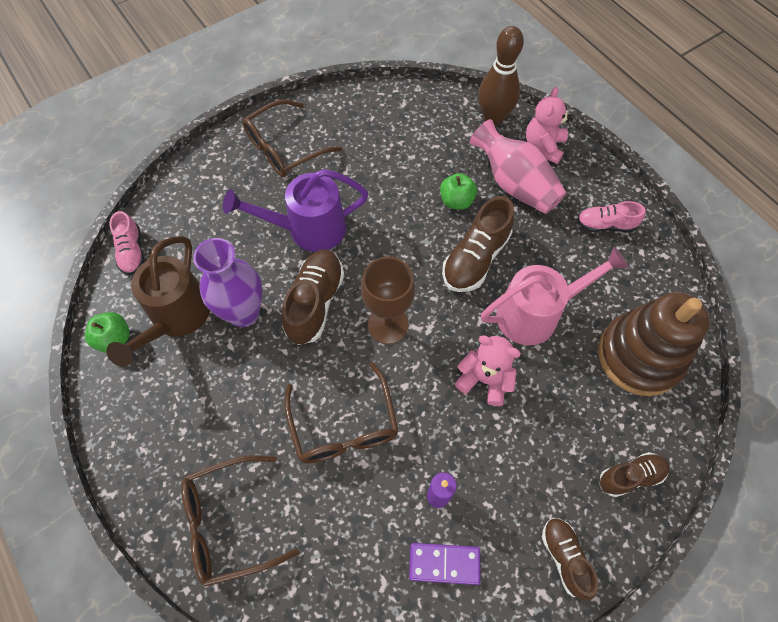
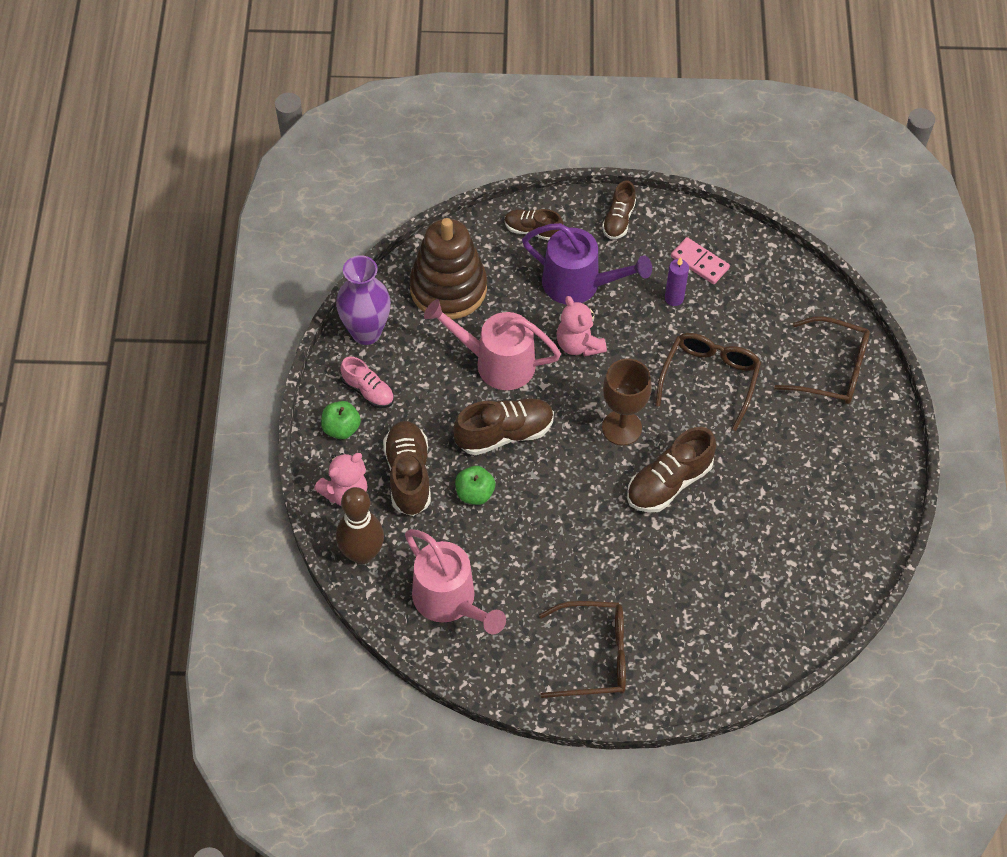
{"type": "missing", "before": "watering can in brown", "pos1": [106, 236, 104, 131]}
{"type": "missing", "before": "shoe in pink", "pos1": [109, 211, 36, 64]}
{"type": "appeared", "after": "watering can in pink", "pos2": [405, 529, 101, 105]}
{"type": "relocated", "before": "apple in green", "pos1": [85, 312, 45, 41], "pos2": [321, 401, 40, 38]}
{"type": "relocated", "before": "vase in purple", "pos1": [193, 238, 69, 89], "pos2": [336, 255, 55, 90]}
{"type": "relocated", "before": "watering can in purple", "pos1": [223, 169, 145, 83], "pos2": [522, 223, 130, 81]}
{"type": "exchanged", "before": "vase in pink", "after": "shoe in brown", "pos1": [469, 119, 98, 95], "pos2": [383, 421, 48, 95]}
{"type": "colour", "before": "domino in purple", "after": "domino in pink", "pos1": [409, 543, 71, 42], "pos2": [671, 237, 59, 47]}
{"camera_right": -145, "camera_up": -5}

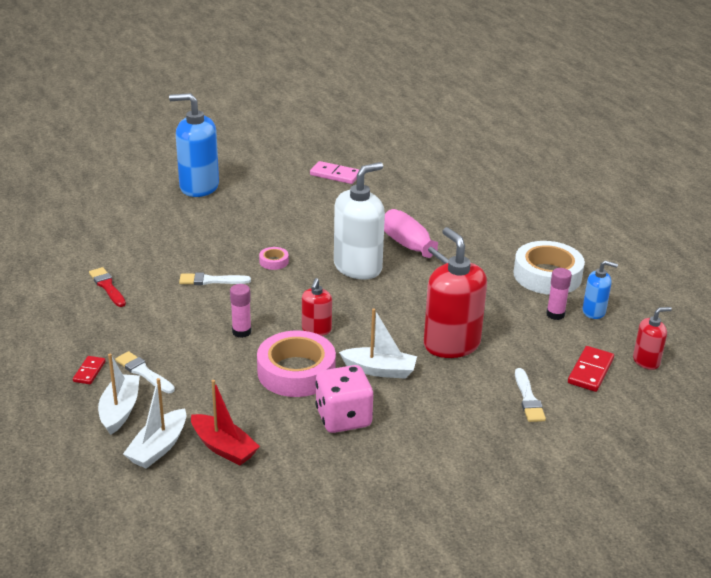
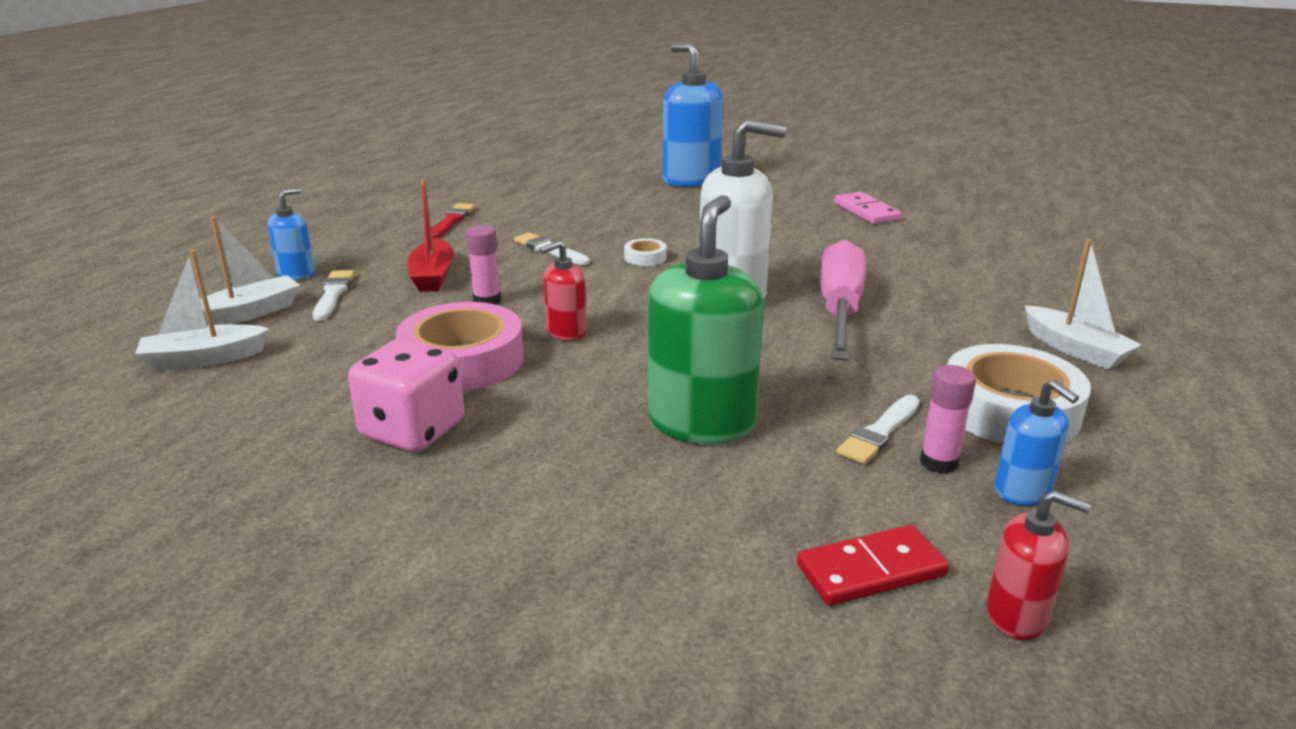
{"type": "relocated", "before": "boat in red", "pos1": [191, 380, 69, 85], "pos2": [408, 179, 46, 113]}
{"type": "relocated", "before": "boat in white", "pos1": [339, 308, 78, 71], "pos2": [1024, 239, 118, 131]}
{"type": "relocated", "before": "brush in white", "pos1": [515, 368, 31, 54], "pos2": [837, 395, 82, 69]}
{"type": "exchanged", "before": "domino in red", "after": "soap dispenser in blue", "pos1": [73, 356, 33, 28], "pos2": [267, 188, 48, 92]}
{"type": "colour", "before": "tape in pink", "after": "tape in white", "pos1": [259, 247, 30, 23], "pos2": [624, 238, 43, 28]}
{"type": "colour", "before": "soap dispenser in red", "after": "soap dispenser in green", "pos1": [424, 227, 63, 131], "pos2": [648, 195, 116, 249]}
{"camera_right": 45, "camera_up": -5}

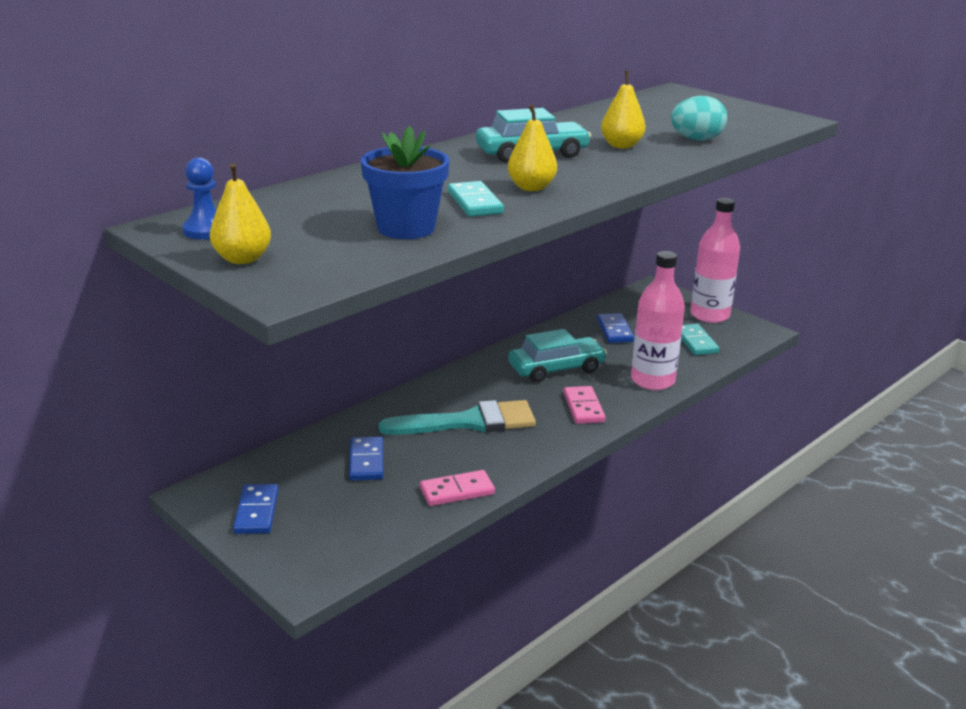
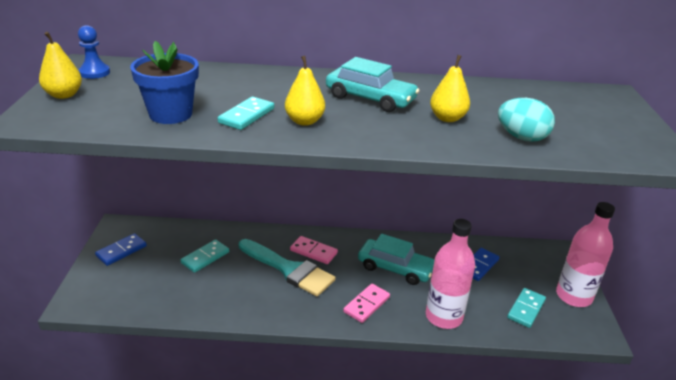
{"type": "relocated", "before": "domino in pink", "pos1": [420, 470, 75, 36], "pos2": [290, 236, 48, 28]}
{"type": "colour", "before": "domino in blue", "after": "domino in turquoise", "pos1": [349, 436, 34, 44], "pos2": [181, 239, 48, 34]}
{"camera_right": 45, "camera_up": 5}

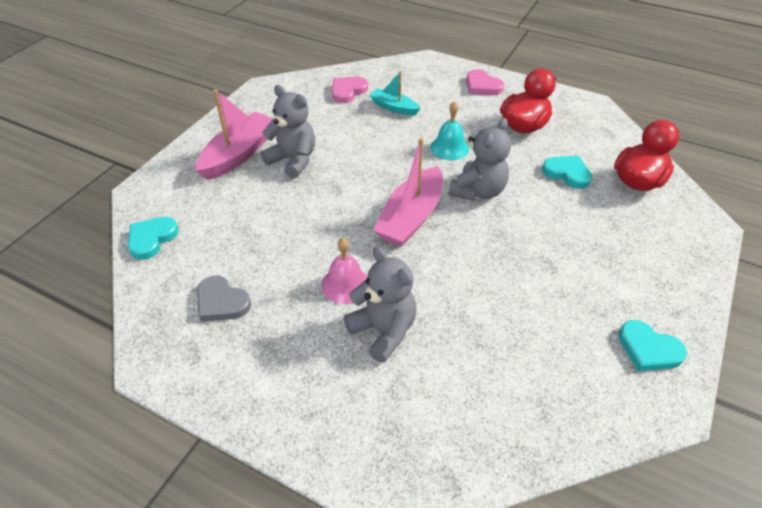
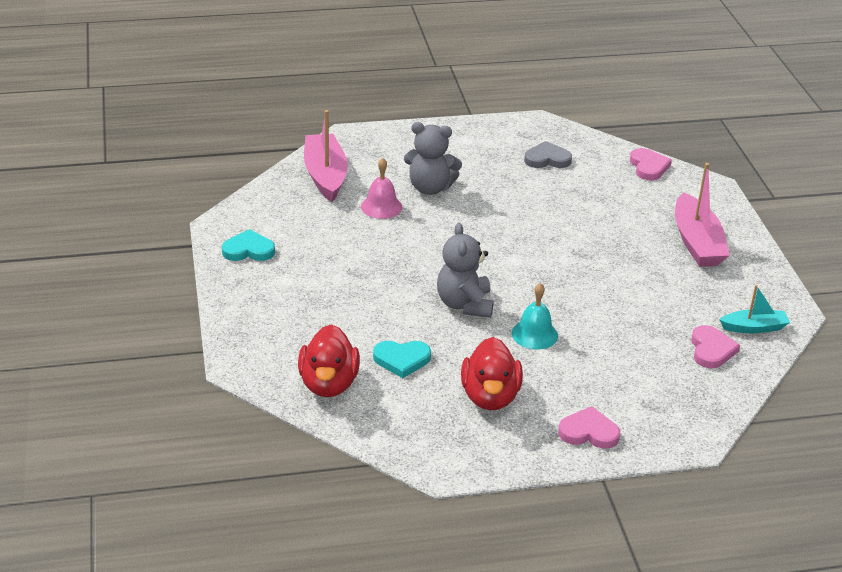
{"type": "missing", "before": "teddy bear in grey", "pos1": [261, 85, 54, 93]}
{"type": "relocated", "before": "bell in pink", "pos1": [322, 238, 45, 66], "pos2": [361, 158, 42, 61]}
{"type": "relocated", "before": "boat in turquoise", "pos1": [370, 71, 51, 44], "pos2": [719, 285, 71, 48]}
{"type": "relocated", "before": "boat in pink", "pos1": [373, 138, 70, 109], "pos2": [304, 110, 44, 92]}
{"type": "colour", "before": "heart in turquoise", "after": "heart in pink", "pos1": [128, 217, 51, 43], "pos2": [630, 148, 42, 32]}
{"camera_right": 140, "camera_up": -10}

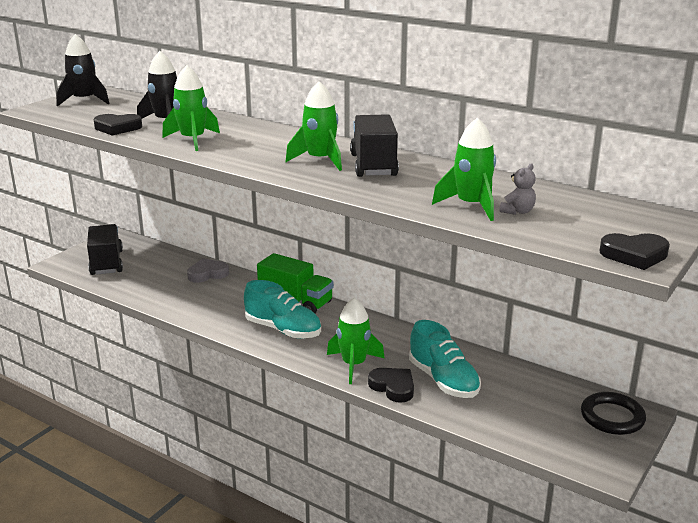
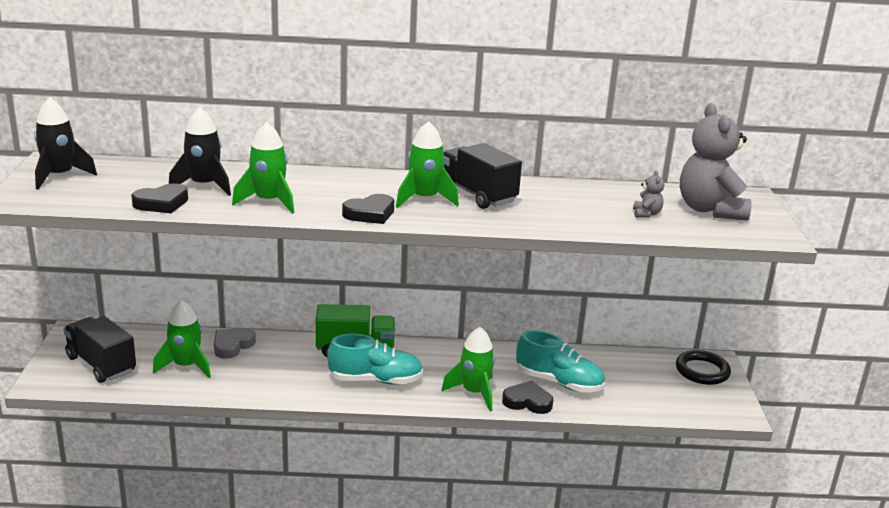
{"type": "appeared", "after": "teddy bear in grey", "pos2": [680, 103, 72, 118]}
{"type": "relocated", "before": "rocket in green", "pos1": [432, 117, 64, 104], "pos2": [153, 300, 58, 78]}
{"type": "relocated", "before": "heart in black", "pos1": [599, 233, 71, 37], "pos2": [342, 194, 52, 30]}
{"camera_right": -35, "camera_up": 0}

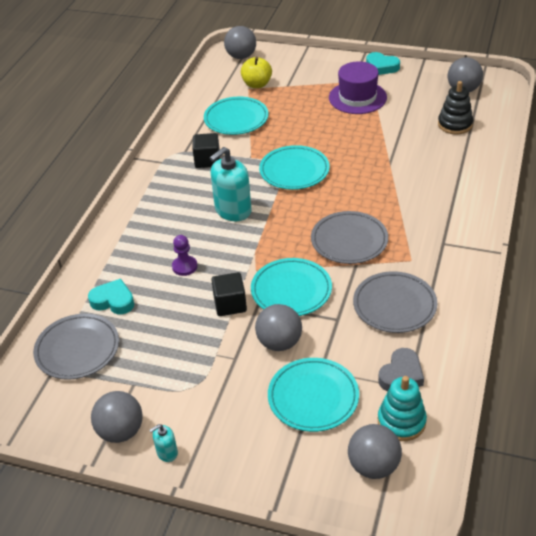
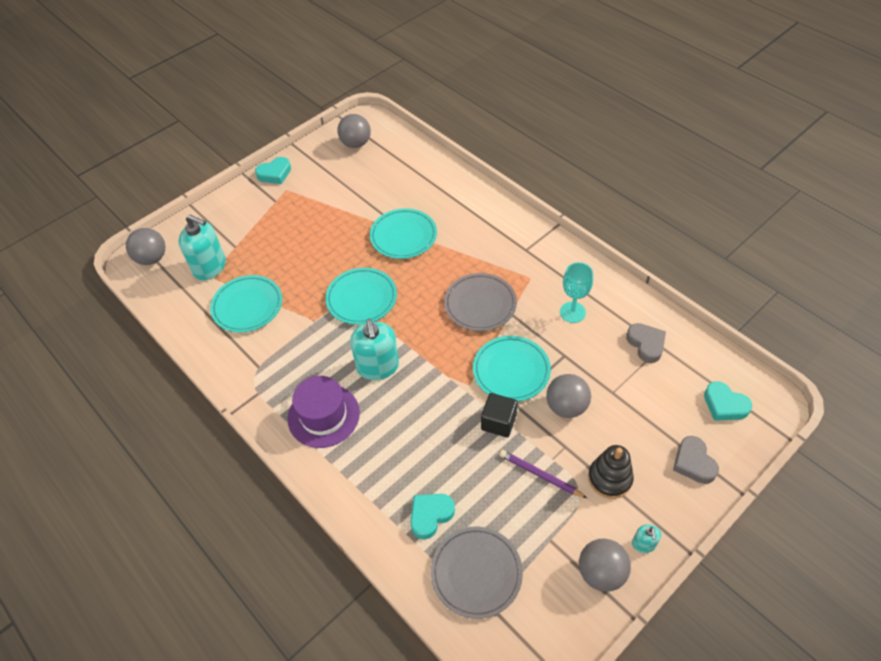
{"type": "missing", "before": "pawn in purple", "pos1": [172, 235, 26, 41]}
{"type": "missing", "before": "cube in black", "pos1": [192, 133, 28, 35]}
{"type": "missing", "before": "stacking toy in turquoise", "pos1": [378, 376, 49, 65]}
{"type": "appeared", "after": "pencil in purple", "pos2": [500, 450, 87, 48]}
{"type": "appeared", "after": "heart in grey", "pos2": [673, 436, 46, 48]}
{"type": "relocated", "before": "plate in turquoise", "pos1": [268, 358, 91, 74], "pos2": [370, 208, 67, 51]}
{"type": "relocated", "before": "hat in purple", "pos1": [329, 61, 58, 53], "pos2": [288, 376, 72, 72]}
{"type": "relocated", "before": "stacking toy in black", "pos1": [438, 81, 35, 53], "pos2": [588, 445, 46, 54]}
{"type": "exchanged", "before": "apple in yellow", "after": "soap dispenser in turquoise", "pos1": [241, 57, 31, 31], "pos2": [179, 215, 47, 65]}
{"type": "exchanged", "before": "ball in grey", "after": "heart in turquoise", "pos1": [348, 424, 54, 55], "pos2": [704, 381, 48, 40]}
{"type": "exchanged", "before": "plate in grey", "after": "goblet in turquoise", "pos1": [353, 271, 84, 62], "pos2": [560, 262, 33, 61]}
{"camera_right": -60, "camera_up": 10}

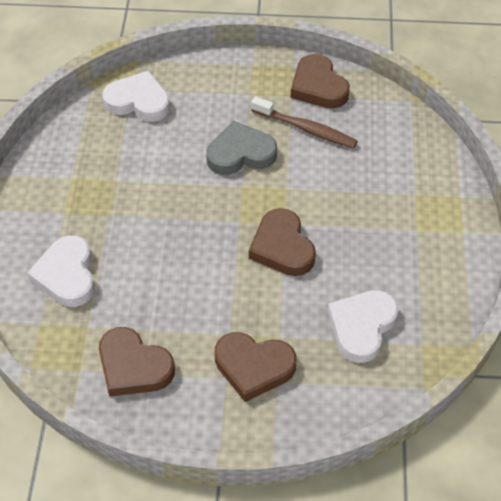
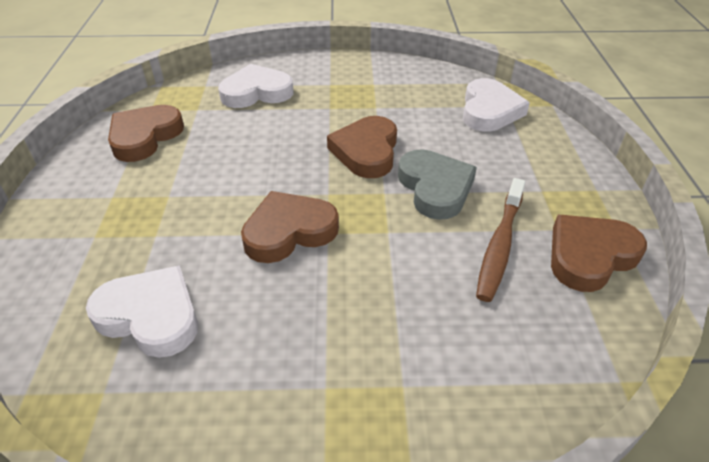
{"type": "relocated", "before": "heart in brown", "pos1": [215, 332, 81, 70], "pos2": [327, 116, 70, 62]}
{"camera_right": 85, "camera_up": -10}

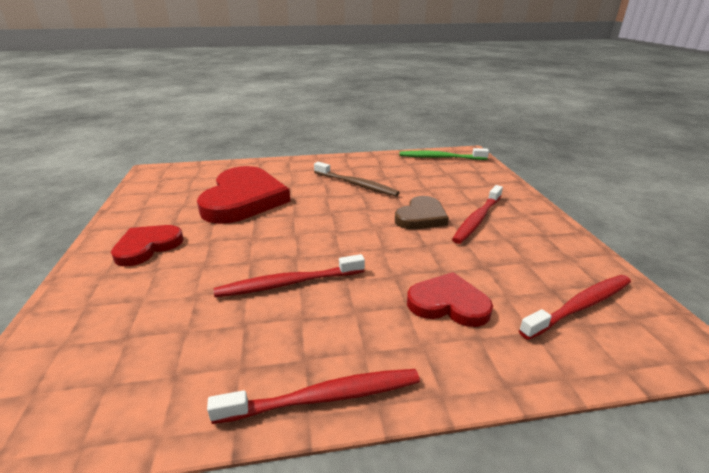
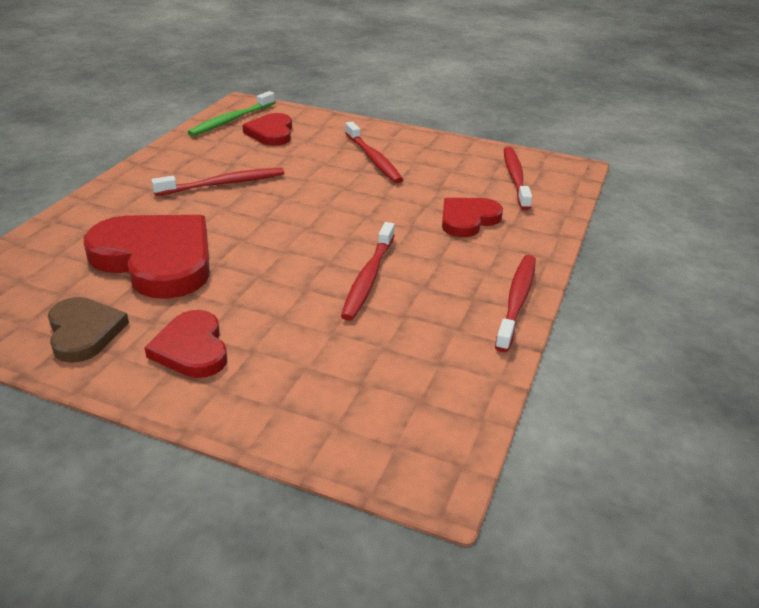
{"type": "appeared", "after": "heart in red", "pos2": [242, 113, 50, 33]}
{"type": "relocated", "before": "heart in brown", "pos1": [395, 196, 54, 33], "pos2": [48, 297, 81, 66]}
{"type": "colour", "before": "toothbrush in brown", "after": "toothbrush in red", "pos1": [314, 162, 86, 34], "pos2": [151, 168, 133, 28]}
{"camera_right": -60, "camera_up": 5}

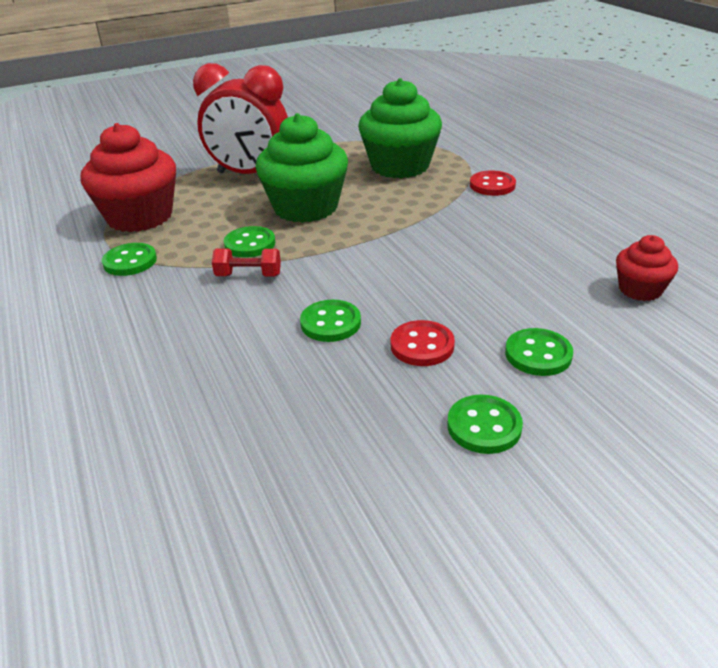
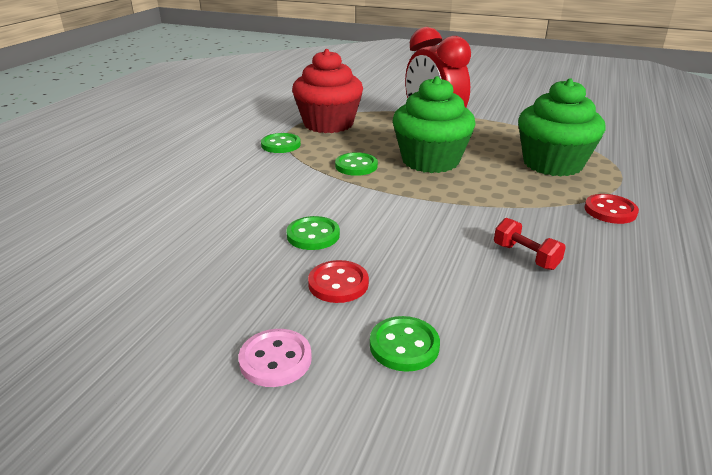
{"type": "missing", "before": "cupcake in red", "pos1": [616, 235, 62, 66]}
{"type": "relocated", "before": "dumbbell in red", "pos1": [212, 249, 69, 28], "pos2": [494, 218, 72, 52]}
{"type": "colour", "before": "button in green", "after": "button in pink", "pos1": [447, 395, 76, 59], "pos2": [239, 329, 73, 58]}
{"camera_right": 45, "camera_up": -5}

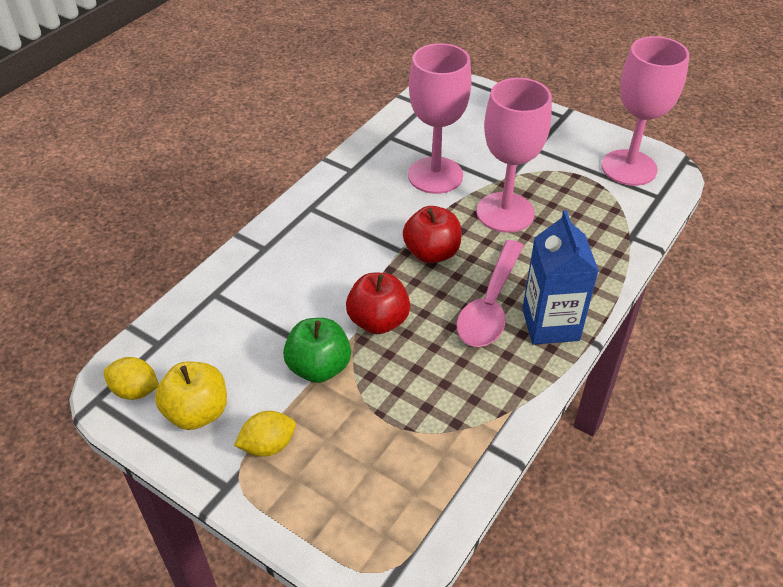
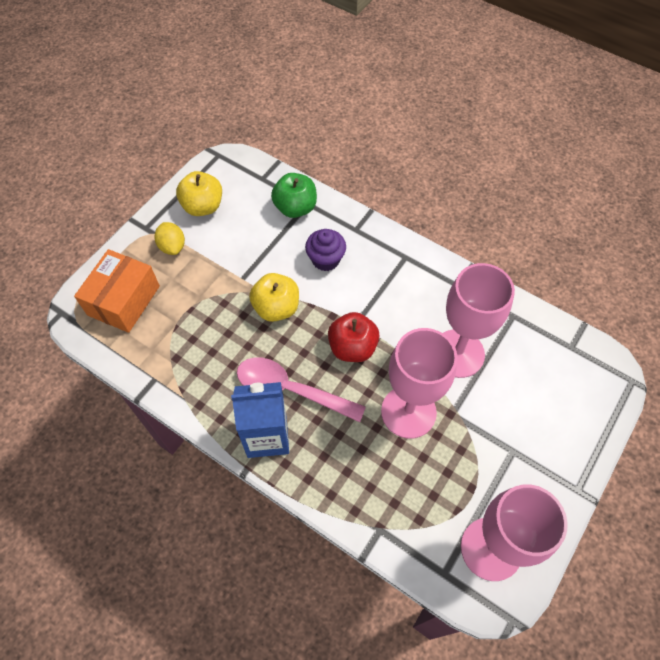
{"type": "missing", "before": "lemon in yellow", "pos1": [104, 357, 55, 43]}
{"type": "appeared", "after": "box in orange", "pos2": [74, 249, 86, 84]}
{"type": "appeared", "after": "cupcake in purple", "pos2": [305, 229, 41, 42]}
{"type": "relocated", "before": "apple in green", "pos1": [283, 318, 68, 65], "pos2": [271, 173, 46, 45]}
{"type": "colour", "before": "apple in red", "after": "apple in yellow", "pos1": [346, 273, 64, 61], "pos2": [249, 273, 50, 49]}
{"camera_right": 90, "camera_up": 15}

